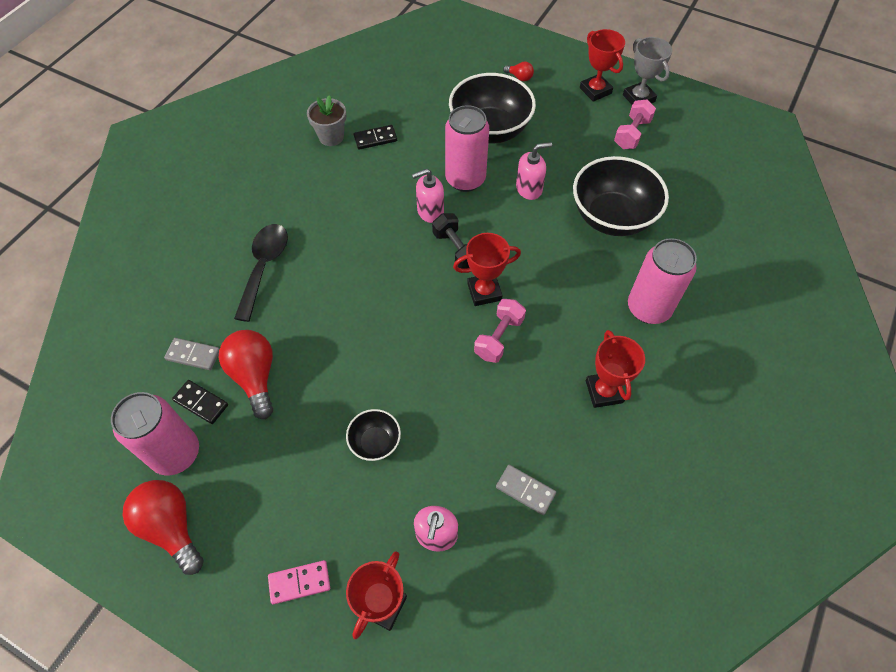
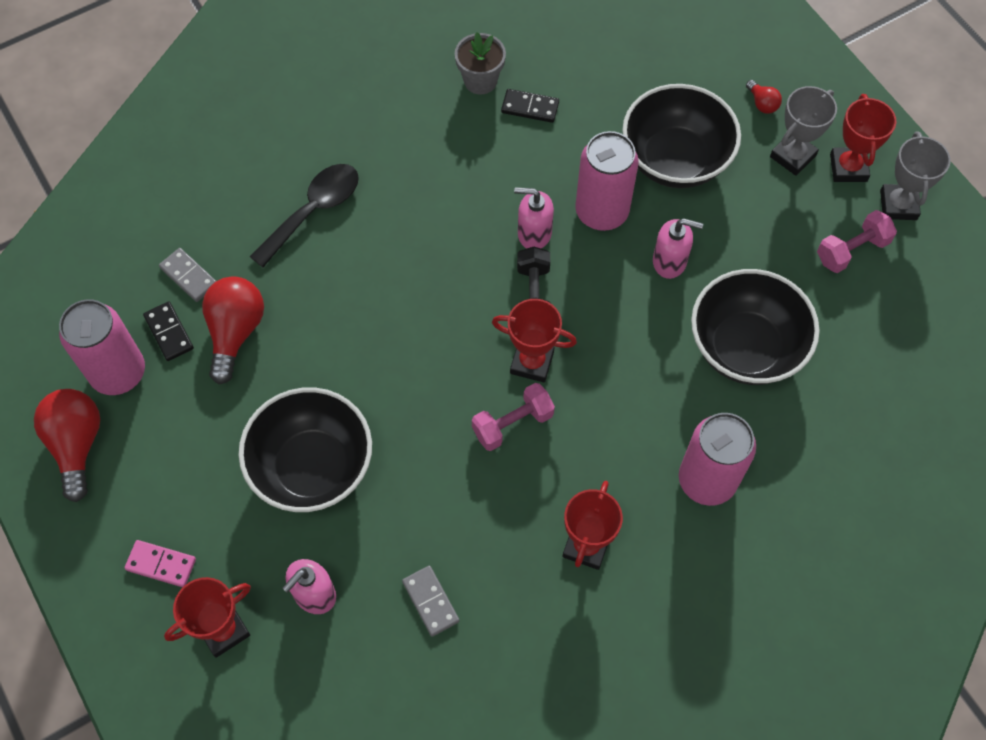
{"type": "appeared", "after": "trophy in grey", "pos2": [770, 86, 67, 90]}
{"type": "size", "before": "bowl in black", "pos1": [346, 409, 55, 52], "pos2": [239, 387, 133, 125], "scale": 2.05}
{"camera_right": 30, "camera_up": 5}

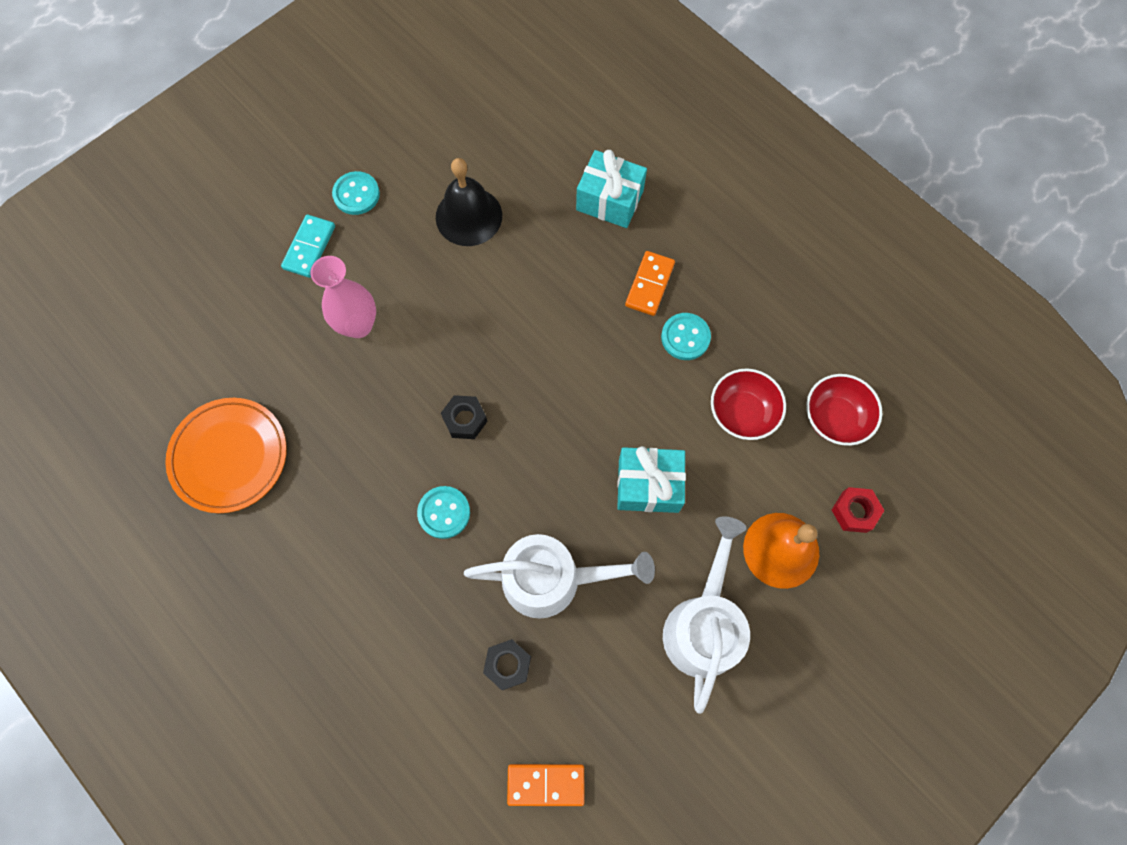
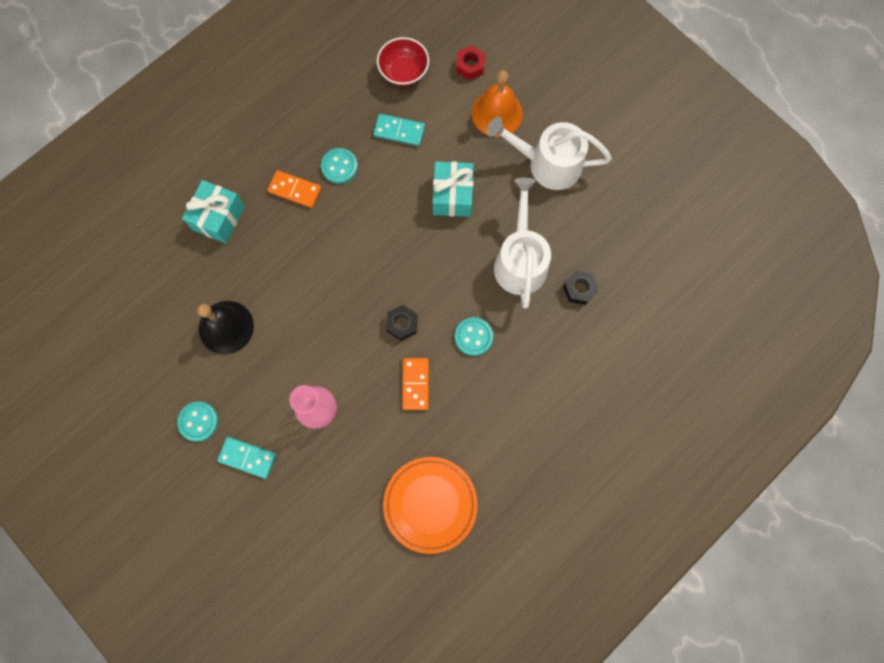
{"type": "relocated", "before": "domino in orange", "pos1": [507, 764, 77, 42], "pos2": [402, 358, 27, 52]}
{"type": "exchanged", "before": "bowl in red", "after": "domino in turquoise", "pos1": [711, 368, 75, 72], "pos2": [373, 114, 52, 32]}
{"camera_right": -90, "camera_up": 5}

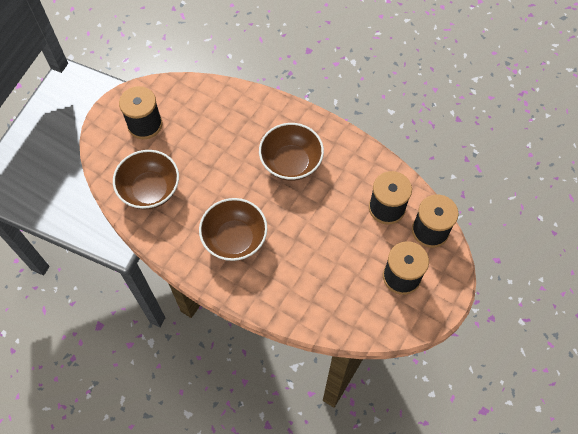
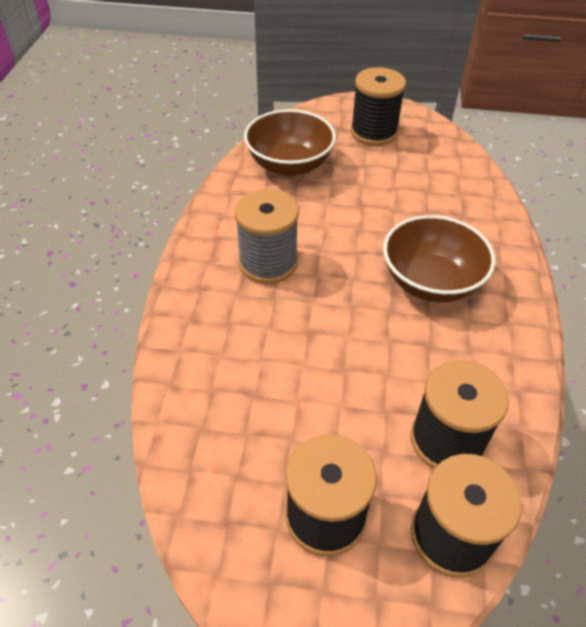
{"type": "exchanged", "before": "bowl in brown", "after": "spool in grey", "pos1": [199, 198, 68, 63], "pos2": [235, 189, 64, 95]}
{"camera_right": 65, "camera_up": -15}

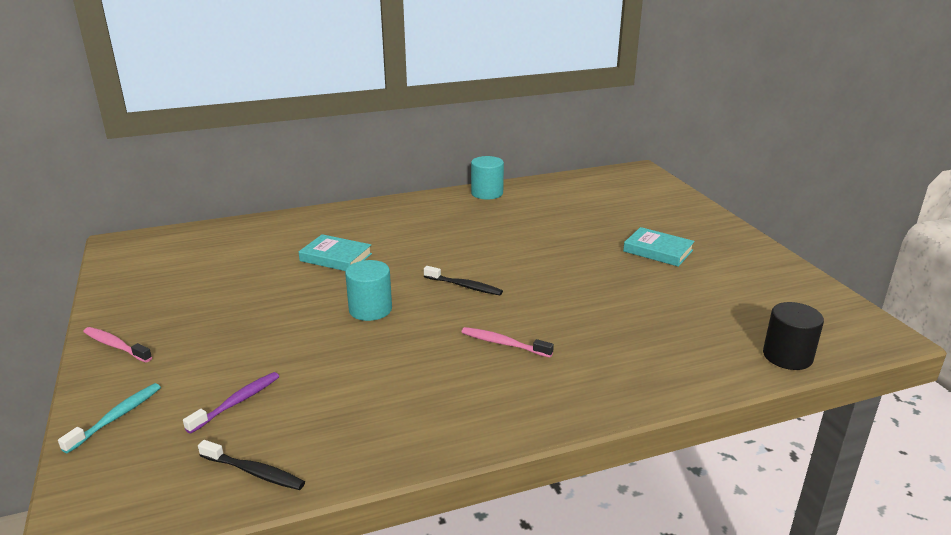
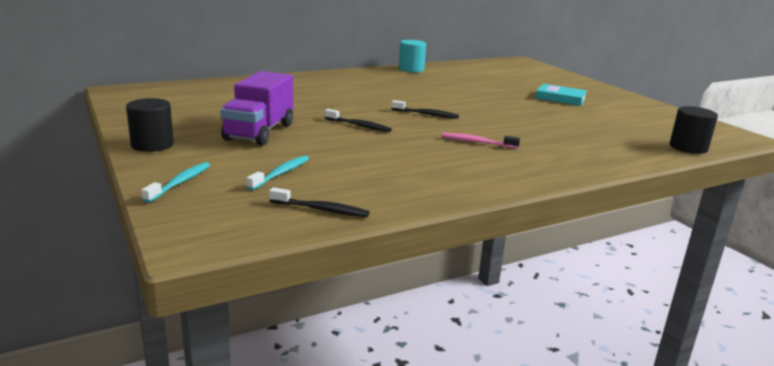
{"type": "missing", "before": "book in turquoise", "pos1": [299, 234, 73, 37]}
{"type": "appeared", "after": "truck in purple", "pos2": [220, 71, 73, 75]}
{"type": "exchanged", "before": "toothbrush in pink", "after": "cylinder in black", "pos1": [83, 327, 69, 36], "pos2": [126, 98, 48, 54]}
{"type": "exchanged", "before": "cylinder in turquoise", "after": "toothbrush in black", "pos1": [345, 260, 47, 61], "pos2": [325, 109, 67, 23]}
{"type": "colour", "before": "toothbrush in purple", "after": "toothbrush in turquoise", "pos1": [183, 372, 96, 62], "pos2": [246, 156, 63, 34]}
{"camera_right": -10, "camera_up": -5}

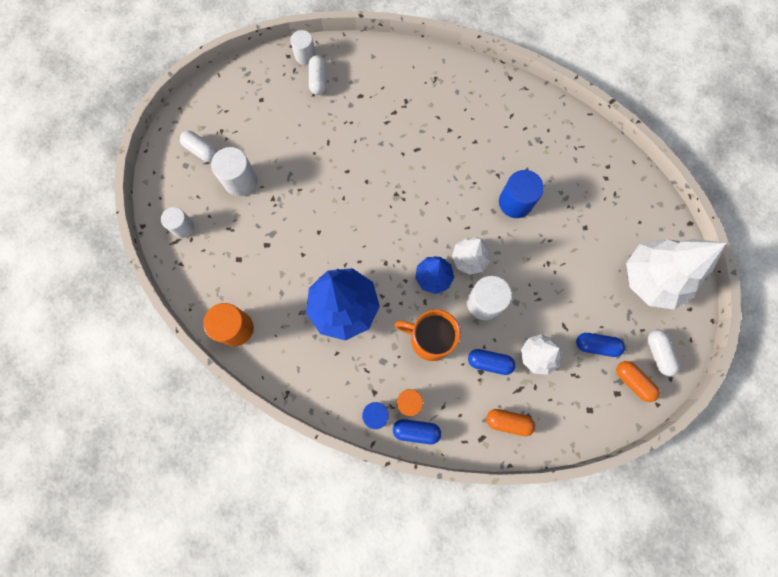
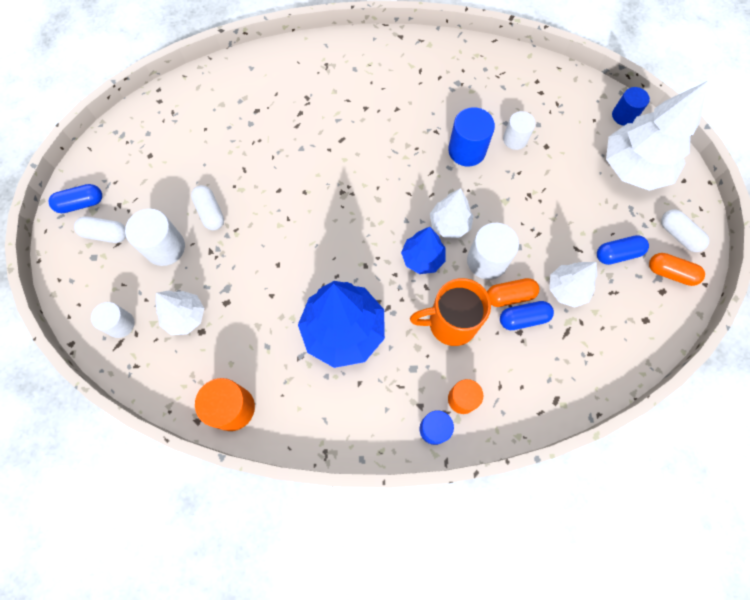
{"type": "appeared", "after": "tree in white", "pos2": [155, 291, 49, 44]}
{"type": "appeared", "after": "cylinder in blue", "pos2": [612, 87, 38, 39]}
{"type": "relocated", "before": "cylinder in white", "pos1": [290, 30, 26, 35], "pos2": [503, 111, 33, 39]}
{"type": "relocated", "before": "capsule in white", "pos1": [309, 55, 17, 40], "pos2": [191, 185, 33, 45]}
{"type": "relocated", "before": "capsule in blue", "pos1": [393, 419, 48, 25], "pos2": [49, 184, 53, 29]}
{"type": "relocated", "before": "capsule in orange", "pos1": [486, 409, 49, 27], "pos2": [487, 278, 52, 29]}
{"camera_right": -25, "camera_up": -5}

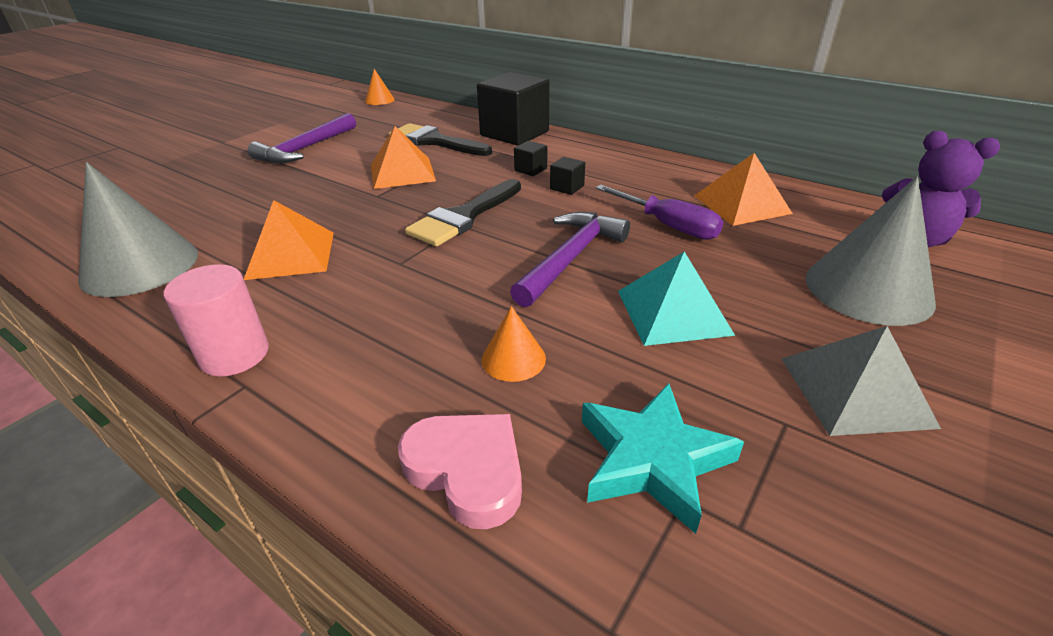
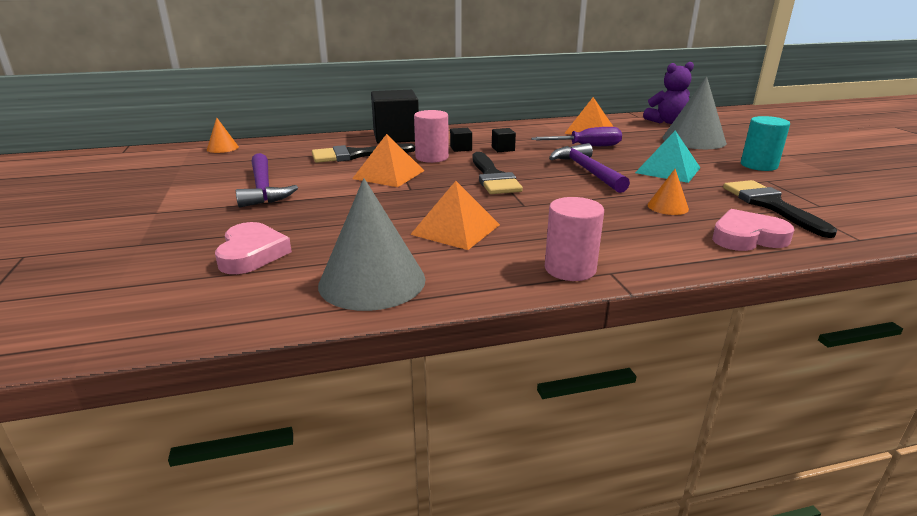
{"type": "appeared", "after": "heart in pink", "pos2": [215, 222, 77, 52]}
{"type": "appeared", "after": "cylinder in pink", "pos2": [414, 110, 35, 53]}
{"type": "exchanged", "before": "star in turquoise", "after": "brush in black", "pos1": [582, 383, 162, 151], "pos2": [723, 180, 114, 58]}
{"type": "exchanged", "before": "pyramid in grey", "after": "cylinder in turquoise", "pos1": [782, 326, 159, 110], "pos2": [741, 116, 49, 55]}
{"camera_right": -50, "camera_up": -10}

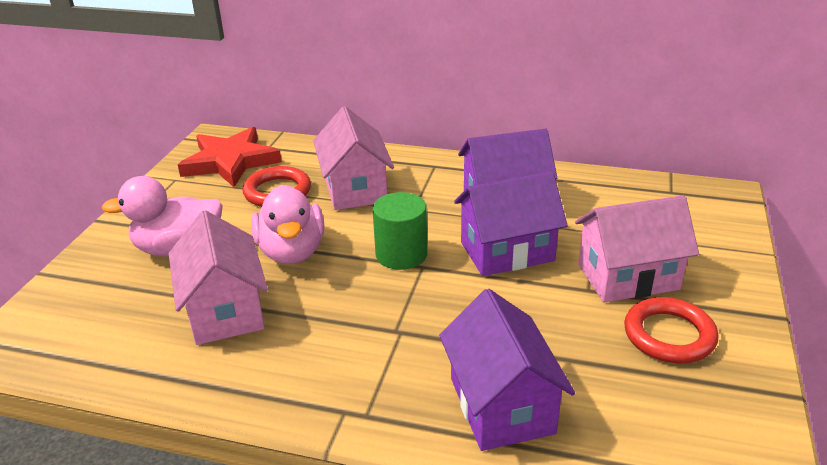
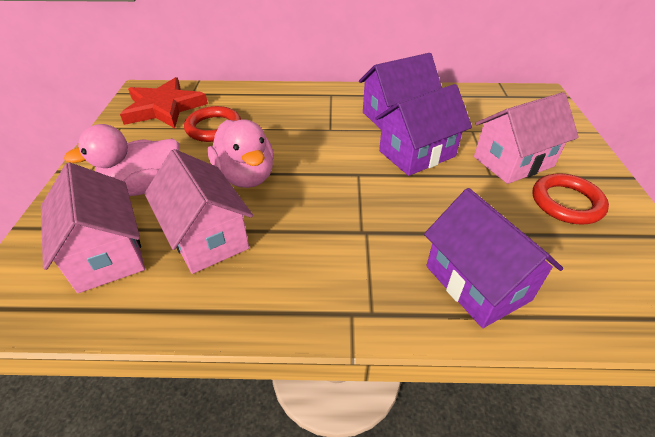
{"type": "missing", "before": "cylinder in green", "pos1": [373, 192, 54, 78]}
{"type": "relocated", "before": "house in pink", "pos1": [313, 106, 81, 104], "pos2": [41, 162, 104, 131]}
{"camera_right": -15, "camera_up": 10}

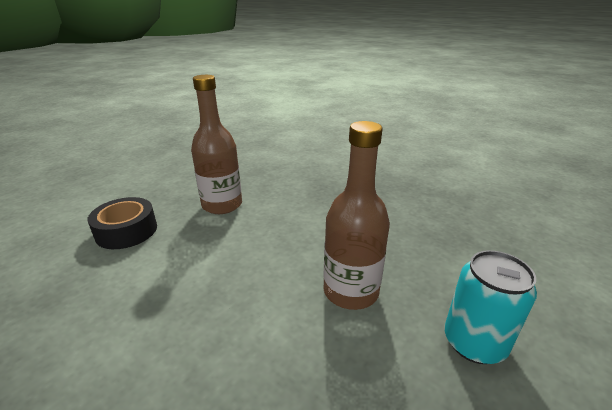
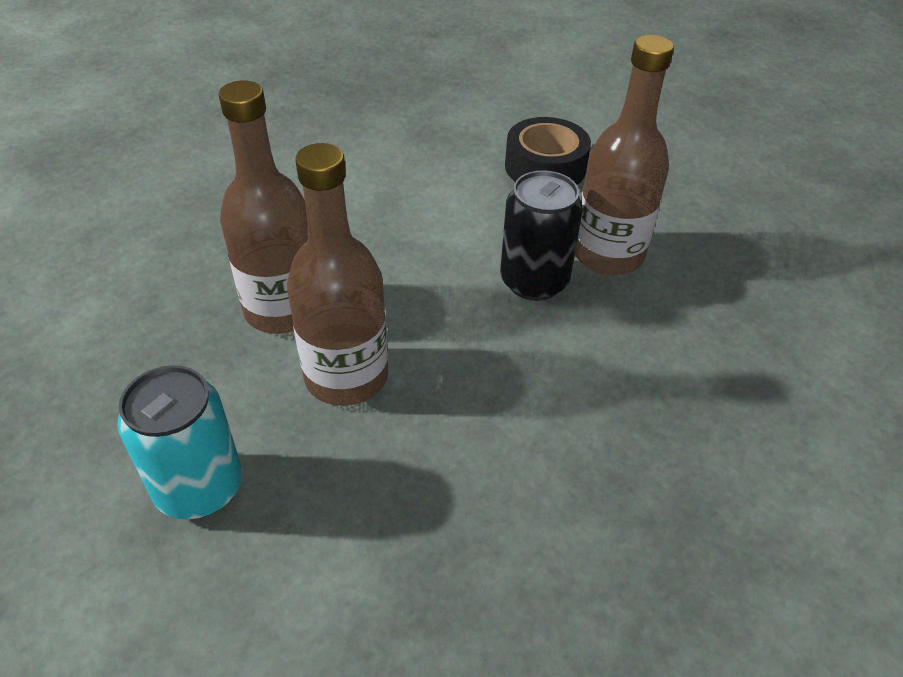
{"type": "appeared", "after": "bottle in brown", "pos2": [219, 80, 89, 254]}
{"type": "appeared", "after": "can in black", "pos2": [500, 170, 83, 131]}
{"camera_right": 100, "camera_up": 15}

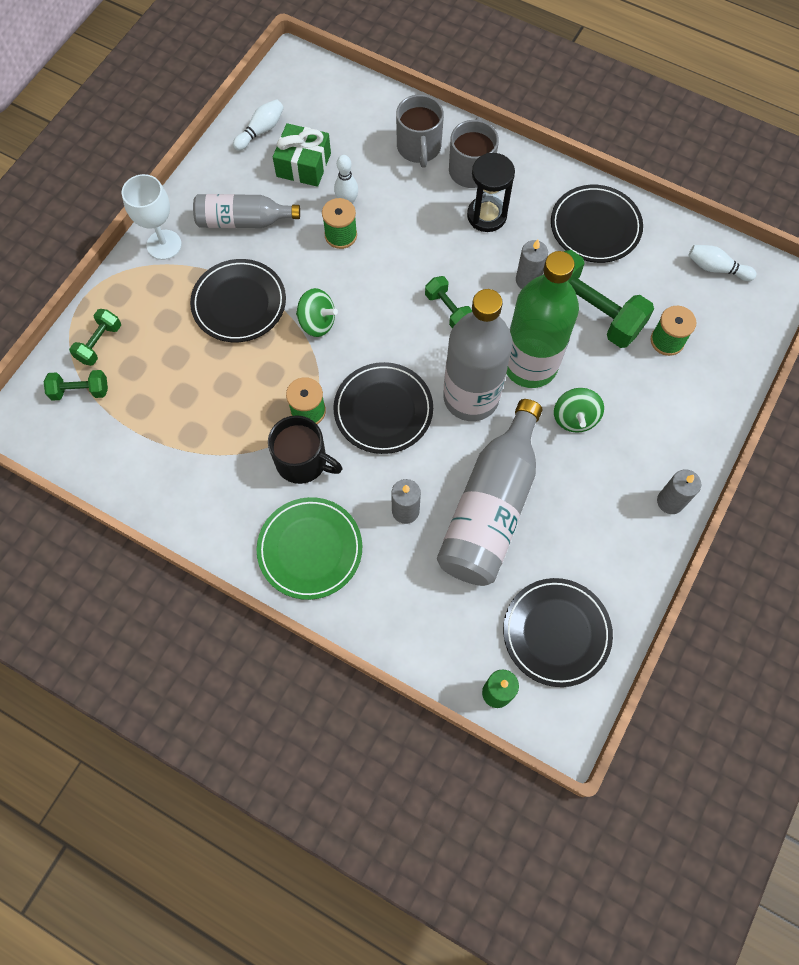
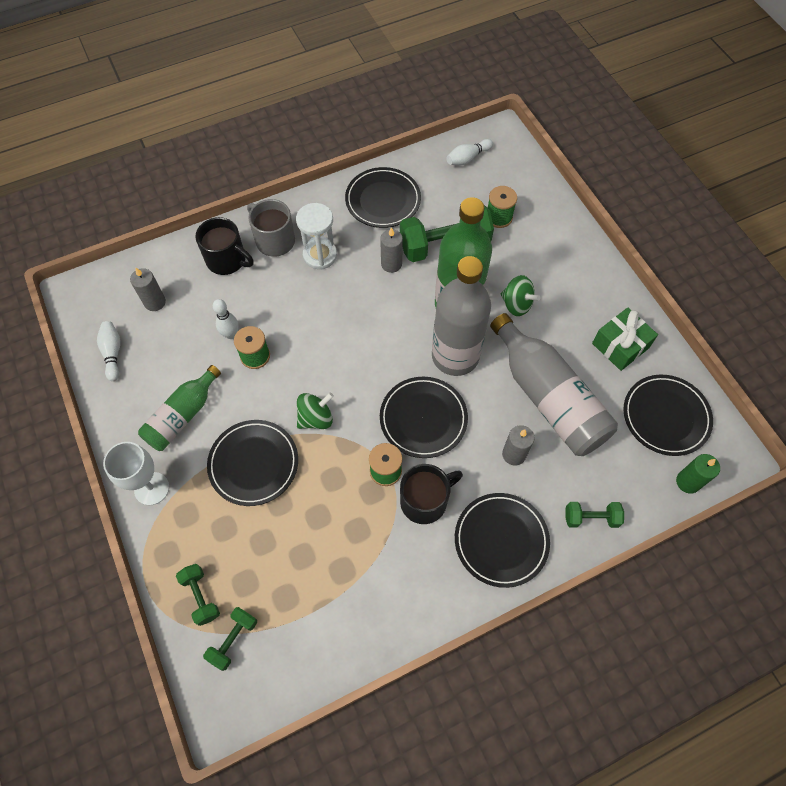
{"type": "relocated", "before": "gift in green", "pos1": [273, 123, 58, 64], "pos2": [592, 308, 66, 63]}
{"type": "relocated", "before": "dumbbell in green", "pos1": [425, 276, 47, 53], "pos2": [565, 502, 59, 26]}
{"type": "relocated", "before": "candle in grey", "pos1": [657, 469, 44, 45], "pos2": [130, 268, 36, 43]}
{"type": "colour", "before": "bottle in grey", "after": "bottle in green", "pos1": [193, 194, 107, 34], "pos2": [138, 365, 83, 86]}
{"type": "colour", "before": "plate in green", "after": "plate in black", "pos1": [257, 497, 105, 103], "pos2": [455, 493, 95, 95]}
{"type": "colour", "before": "mug in grey", "after": "mug in black", "pos1": [396, 95, 48, 73], "pos2": [195, 217, 59, 58]}
{"type": "colour", "before": "hourglass in black", "after": "hourglass in white", "pos1": [467, 153, 48, 79], "pos2": [296, 203, 41, 66]}
{"camera_right": -55, "camera_up": -5}

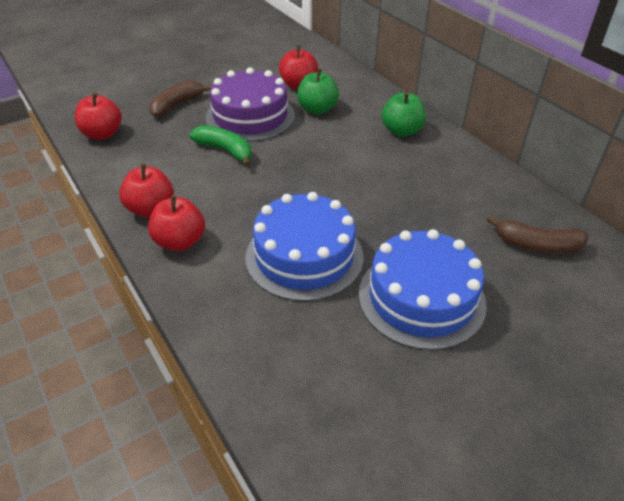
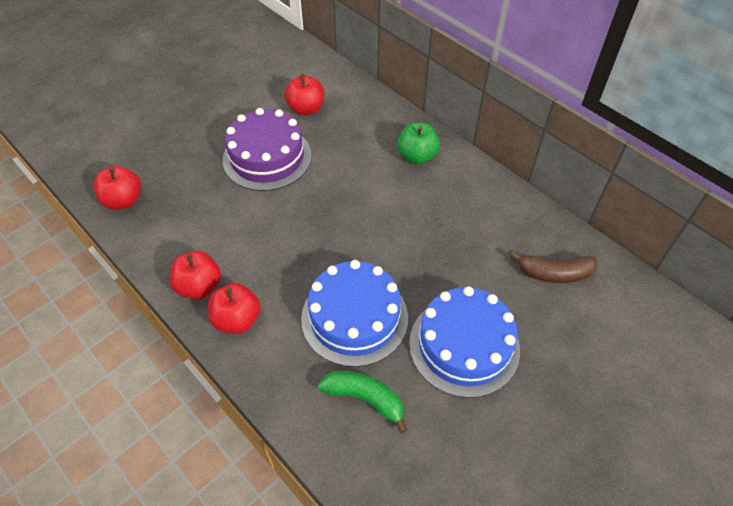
{"type": "missing", "before": "banana in brown", "pos1": [149, 80, 63, 38]}
{"type": "missing", "before": "apple in green", "pos1": [297, 68, 42, 46]}
{"type": "relocated", "before": "banana in green", "pos1": [189, 125, 63, 42], "pos2": [318, 371, 90, 62]}
{"camera_right": -10, "camera_up": 10}

